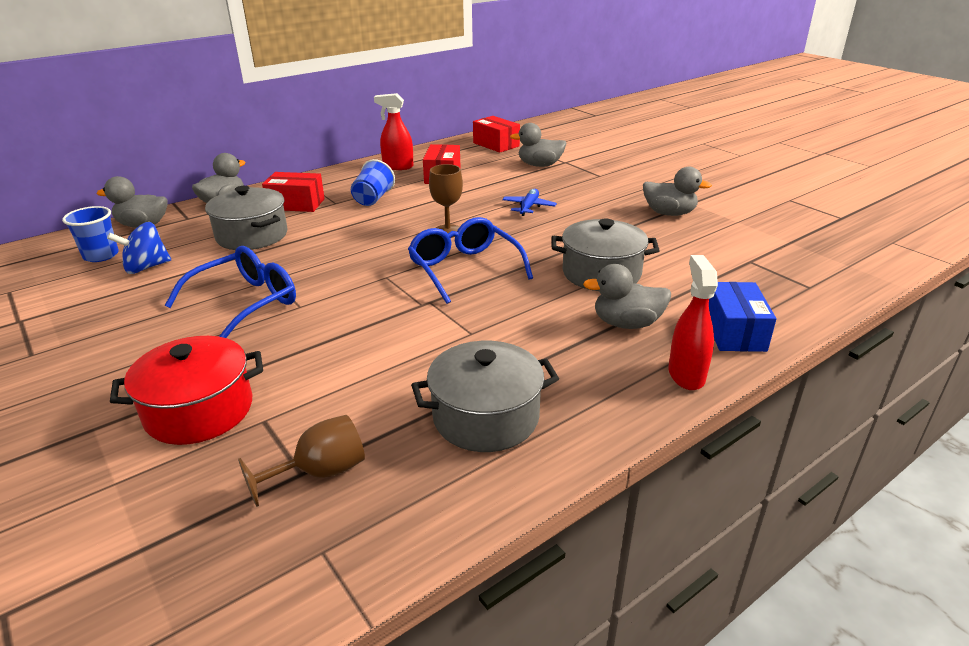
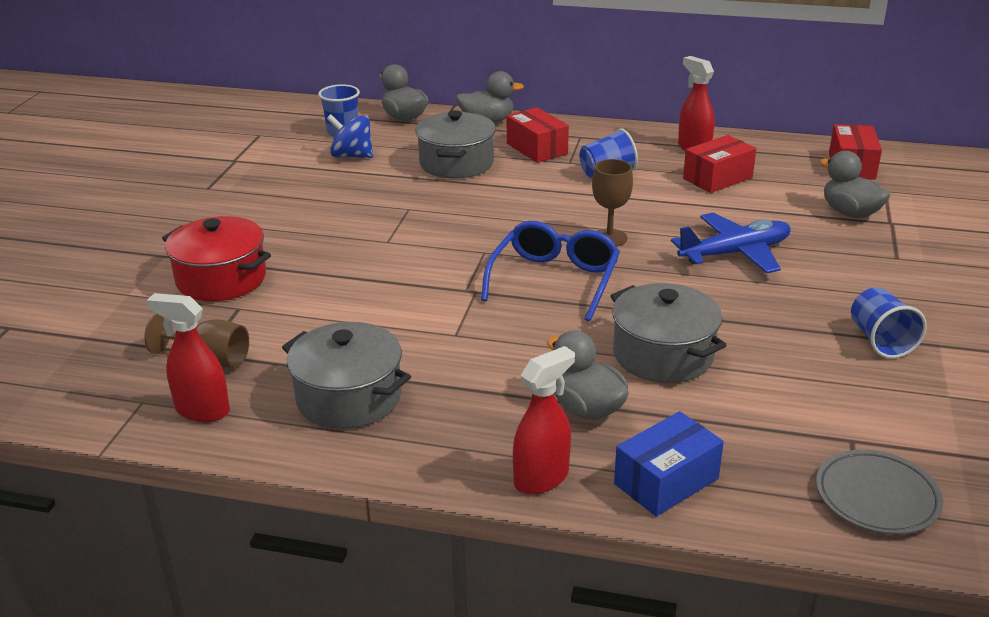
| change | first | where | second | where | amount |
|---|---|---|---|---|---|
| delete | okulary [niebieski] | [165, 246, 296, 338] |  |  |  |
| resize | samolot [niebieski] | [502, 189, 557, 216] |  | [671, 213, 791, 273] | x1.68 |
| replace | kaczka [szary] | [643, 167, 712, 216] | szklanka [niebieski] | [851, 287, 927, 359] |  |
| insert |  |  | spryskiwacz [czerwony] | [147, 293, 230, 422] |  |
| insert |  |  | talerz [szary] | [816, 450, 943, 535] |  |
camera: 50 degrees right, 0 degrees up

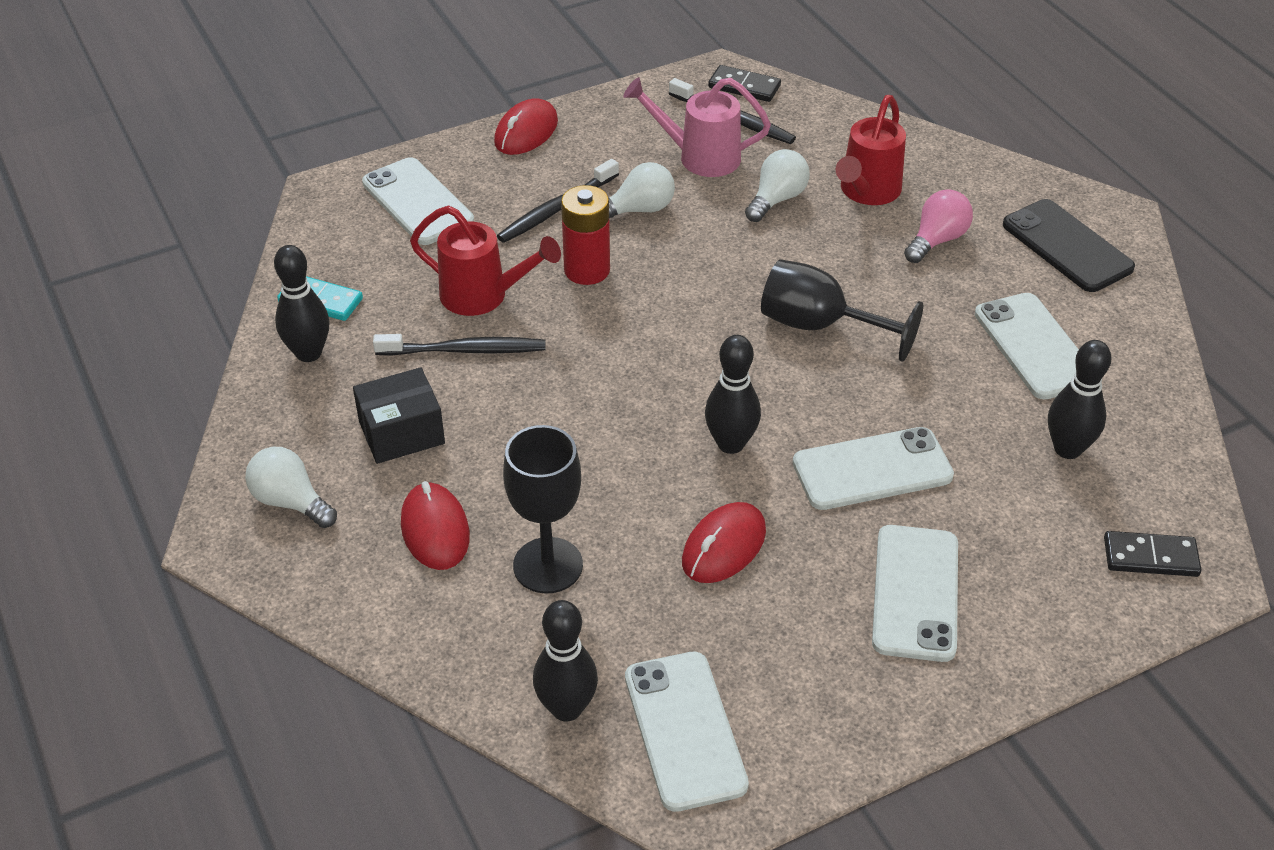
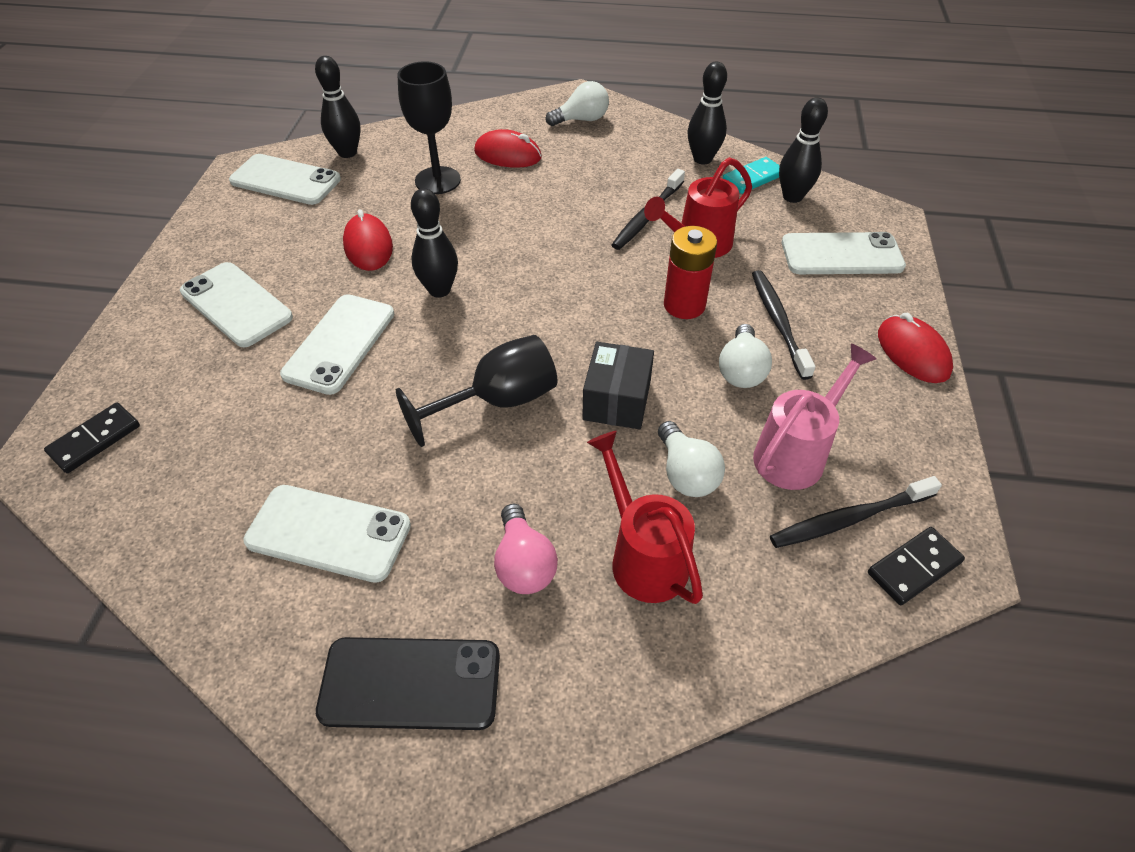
| change | first | where | second | where | amount |
|---|---|---|---|---|---|
| move | pudełko [czarny] | [353, 367, 445, 464] |  | [582, 342, 654, 429] |  |
| move | kręgiel [czarny] | [1048, 340, 1112, 459] |  | [779, 97, 828, 203] |  |
camera: 125 degrees right, 5 degrees up

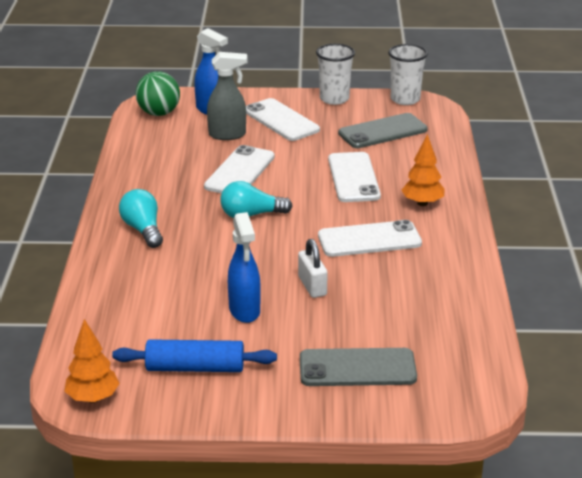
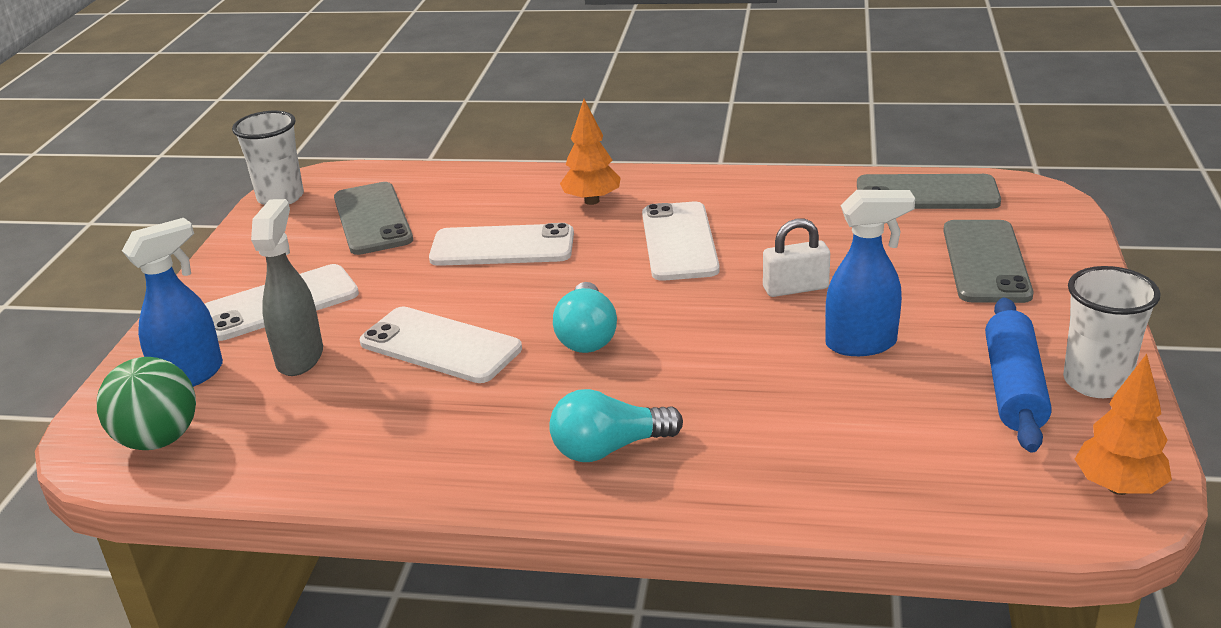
| change | first | where | second | where | amount |
|---|---|---|---|---|---|
| move | szklanka [biały] | [316, 44, 355, 105] |  | [1063, 266, 1161, 398] |  |
| insert |  |  | telefon [szary] | [857, 174, 1001, 209] |  |
camera: 80 degrees left, 0 degrees up

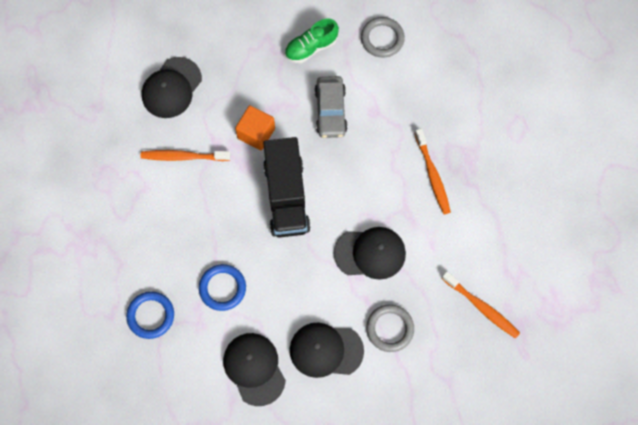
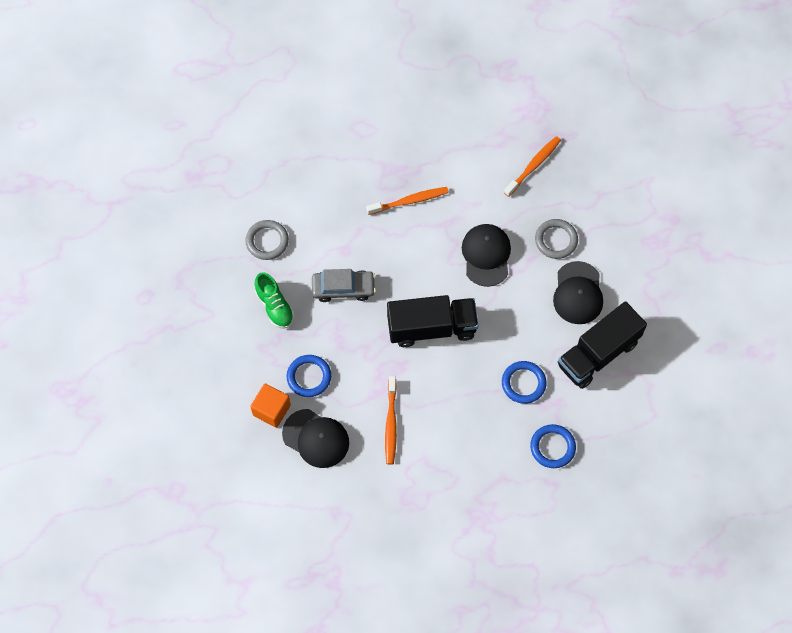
| change | first | where | second | where | amount |
|---|---|---|---|---|---|
| replace | czapka [czarny] | [223, 333, 286, 406] | ciężarówka [czarny] | [558, 301, 647, 389] |  |
| move | sześcian [pomarańczowy] | [235, 105, 275, 151] |  | [250, 384, 291, 428] |  |
| insert |  |  | pierścień [niebieski] | [287, 355, 331, 397] |  |
camera: 90 degrees left, 5 degrees down

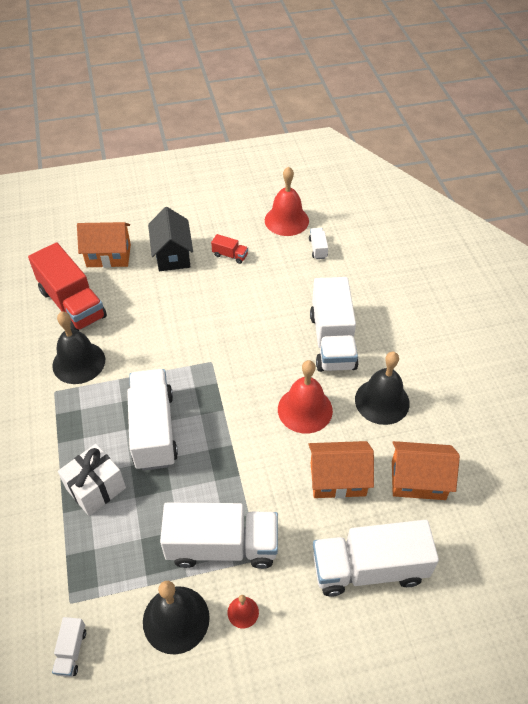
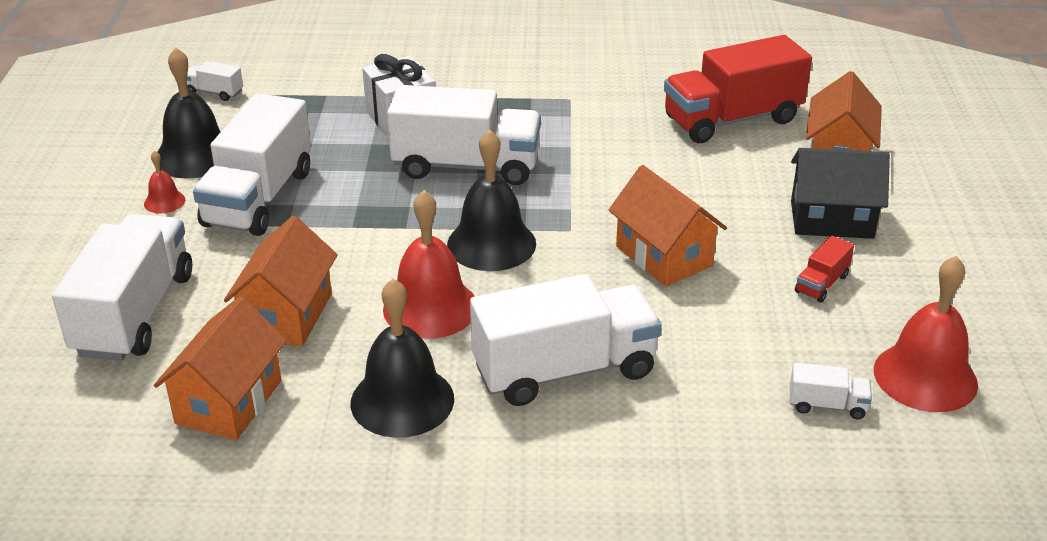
| change | first | where | second | where | amount |
|---|---|---|---|---|---|
| move | dzwonek [czarny] | [52, 312, 105, 384] |  | [447, 129, 536, 271] |  |
| rotate | ciężarówka [biały] | [310, 277, 359, 372] |  | [470, 274, 662, 406] | 150 degrees clockwise |
| insert |  |  | domek [pomarańczowy] | [608, 165, 727, 287] |  |
camera: 105 degrees right, 15 degrees down

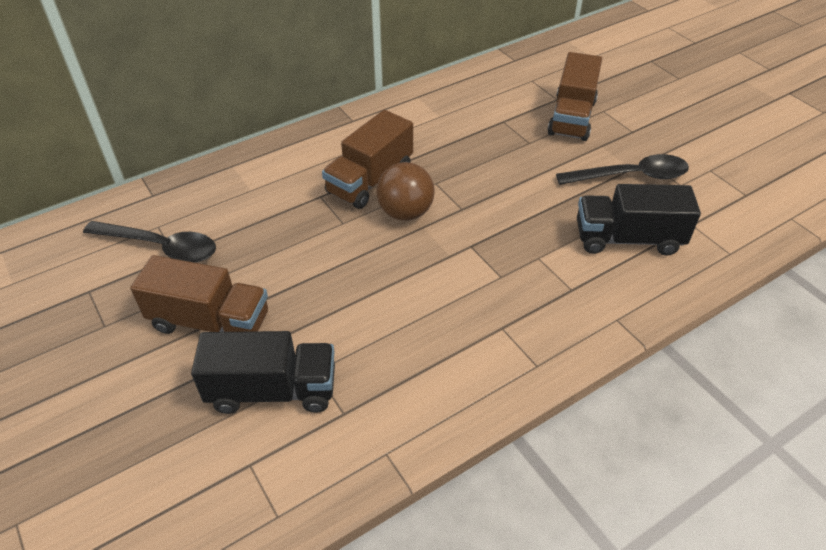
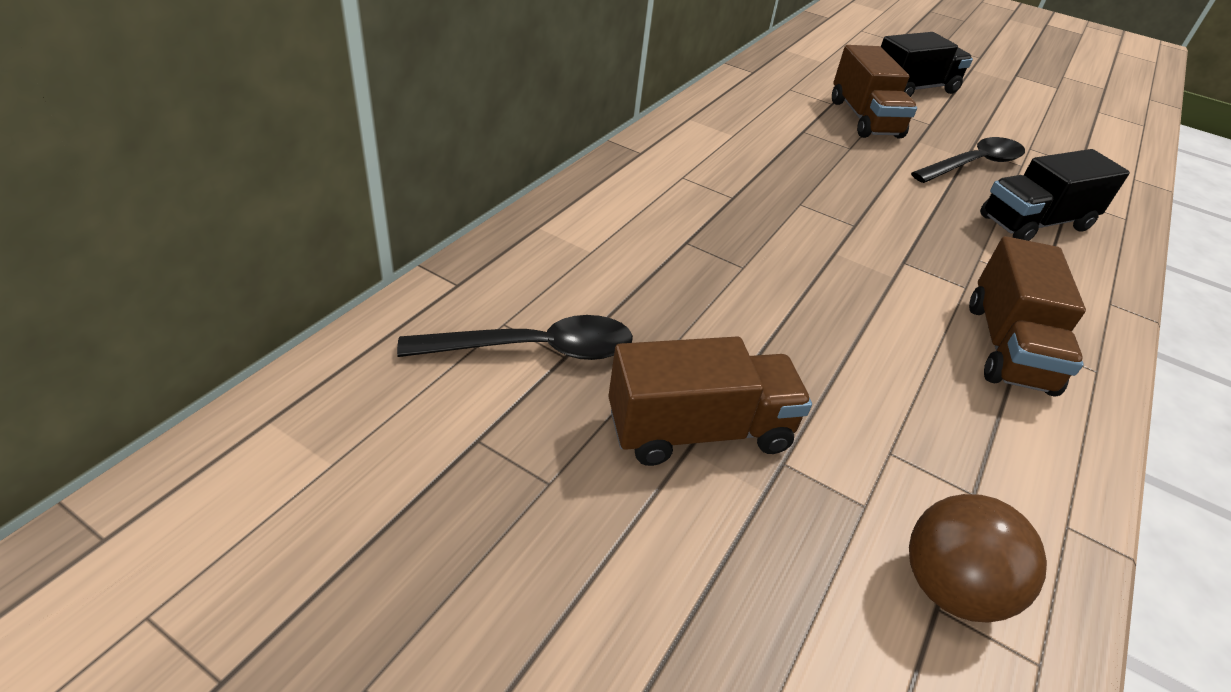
| change | first | where | second | where | amount |
|---|---|---|---|---|---|
| move | ciężarówka [czarny] | [191, 331, 335, 414] |  | [881, 32, 973, 97] |  |
| move | ciężarówka [brązowy] | [322, 110, 413, 209] |  | [969, 236, 1086, 397] |  |
| move | piłka [brązowy] | [376, 162, 435, 221] |  | [909, 494, 1047, 623] |  |
camera: 30 degrees left, 5 degrees down

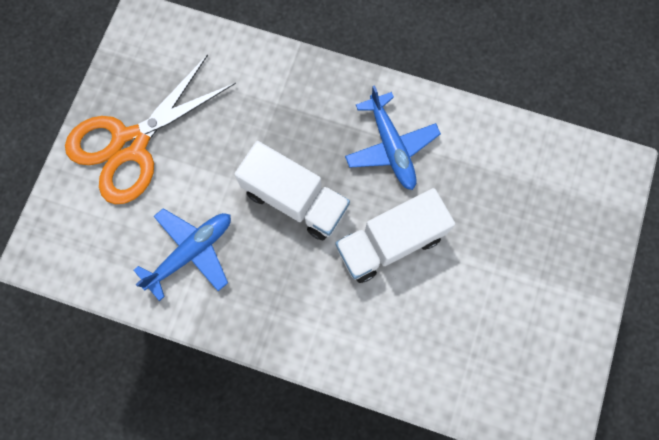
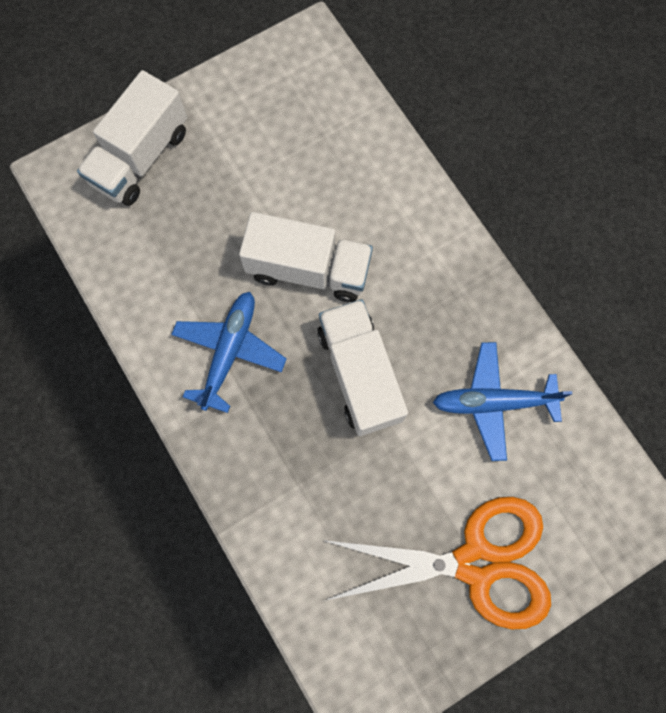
| change | first | where | second | where | amount |
|---|---|---|---|---|---|
| insert |  |  | ciężarówka [biały] | [77, 70, 187, 206] |  |
camera: 140 degrees left, 0 degrees up

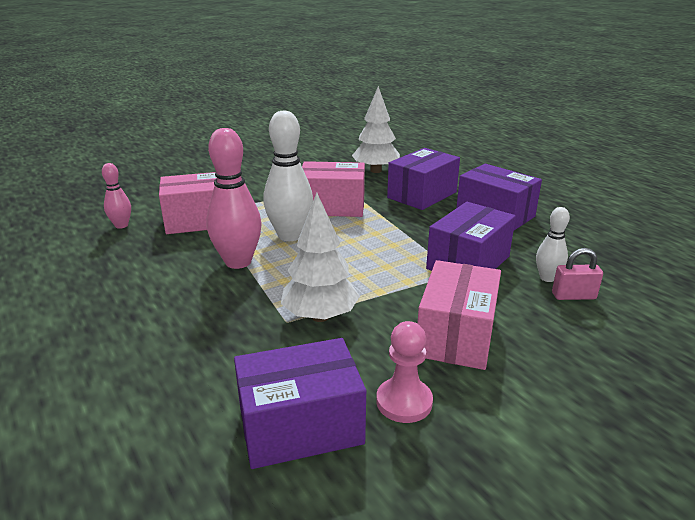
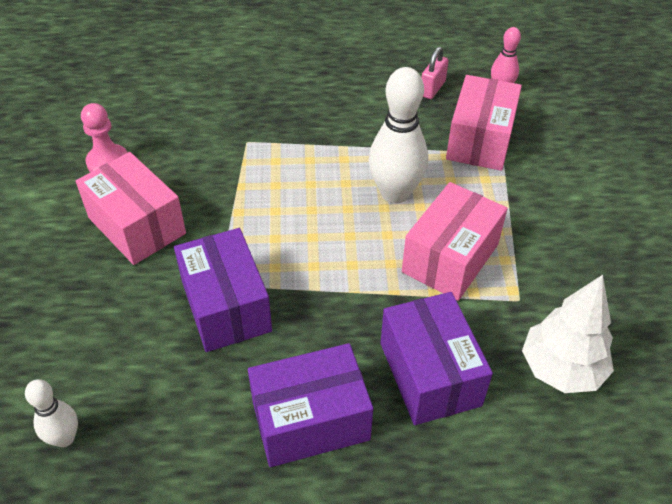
| change | first | where | second | where | amount |
|---|---|---|---|---|---|
| delete | kręgiel [różowy] | [206, 128, 262, 269] |  |  |  |
| delete | pudełko [fioletowy] | [234, 338, 366, 469] |  |  |  |
| delete | drzewko [biały] | [281, 193, 360, 322] |  |  |  |
| move | kręgiel [biały] | [536, 207, 570, 282] |  | [25, 379, 78, 447] |  |
| move | kłódka [różowy] | [552, 248, 603, 300] |  | [421, 47, 449, 99] |  |
camera: 120 degrees right, 20 degrees up

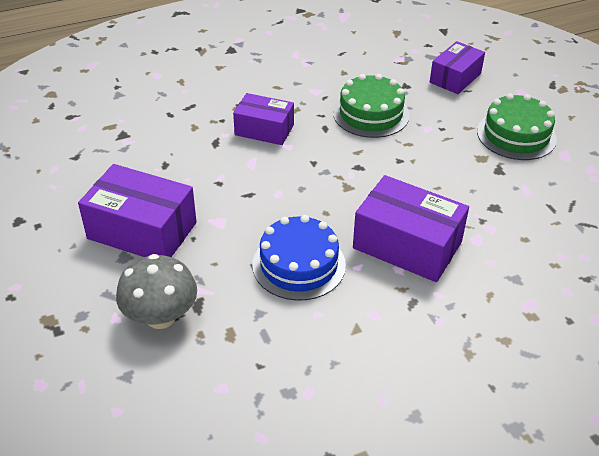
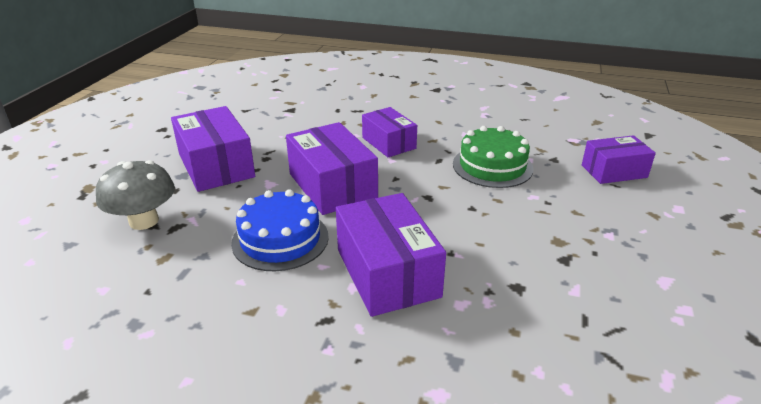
| change | first | where | second | where | amount |
|---|---|---|---|---|---|
| delete | tort [zielony] | [477, 93, 557, 160] |  |  |  |
| insert |  |  | pudełko [fioletowy] | [286, 122, 378, 215] |  |
camera: 40 degrees right, 10 degrees down

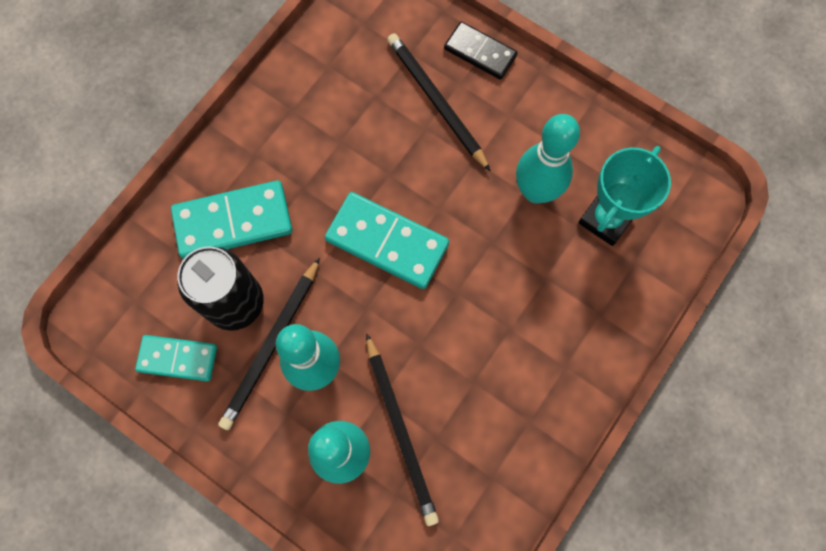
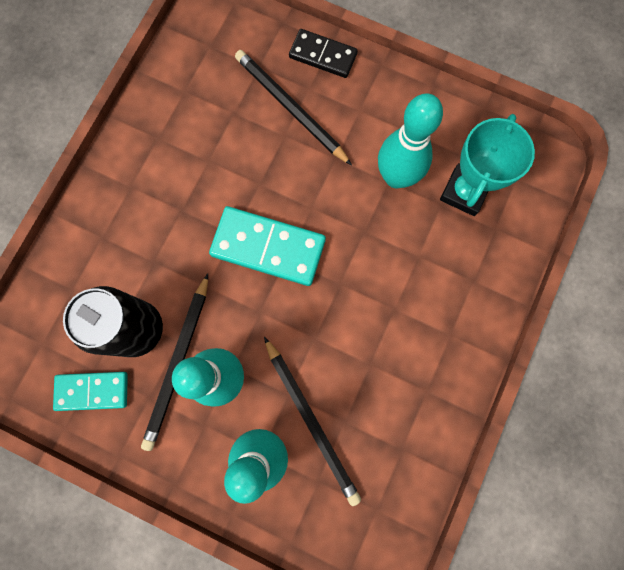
| change | first | where | second | where | amount |
|---|---|---|---|---|---|
| delete | kostka domina [turkusowy] | [171, 180, 292, 259] |  |  |  |
camera: 10 degrees left, 5 degrees up

